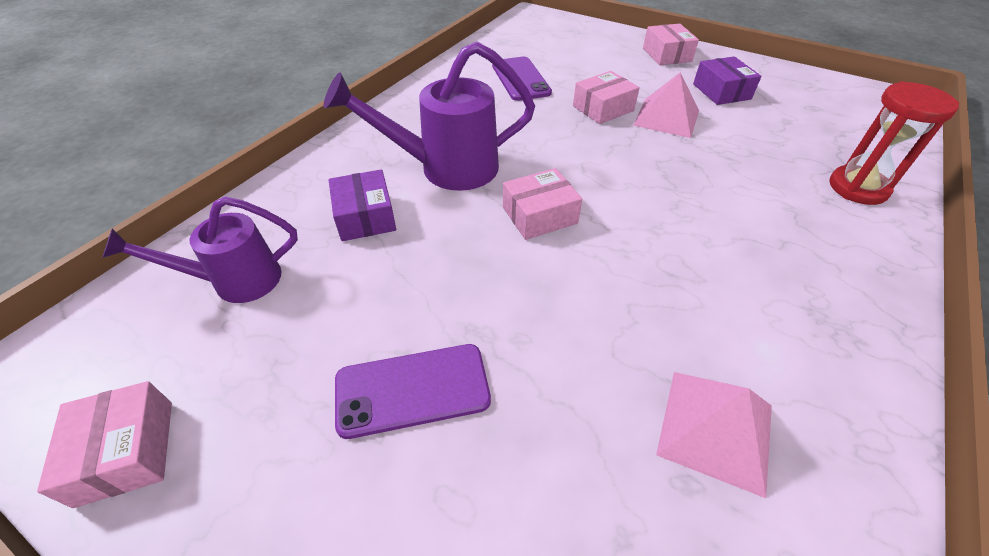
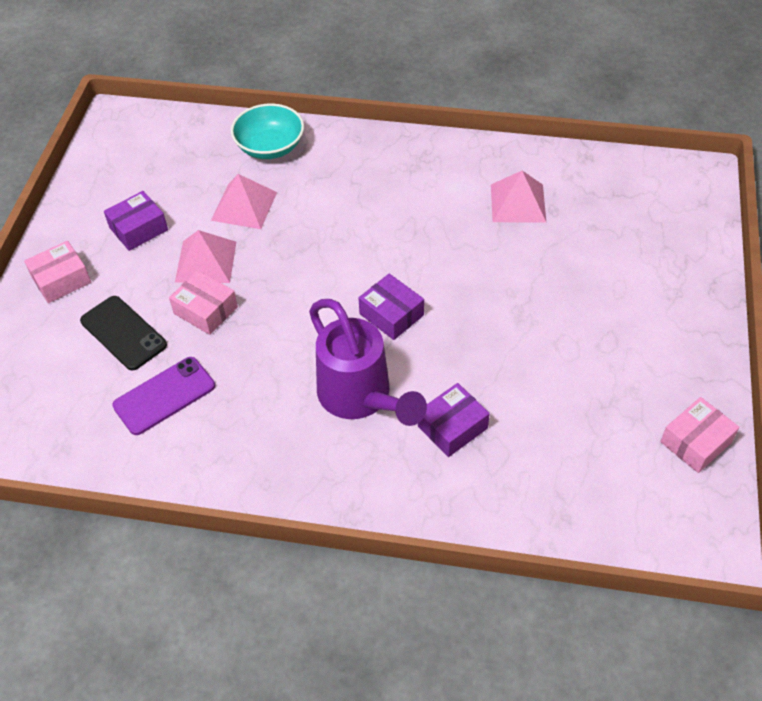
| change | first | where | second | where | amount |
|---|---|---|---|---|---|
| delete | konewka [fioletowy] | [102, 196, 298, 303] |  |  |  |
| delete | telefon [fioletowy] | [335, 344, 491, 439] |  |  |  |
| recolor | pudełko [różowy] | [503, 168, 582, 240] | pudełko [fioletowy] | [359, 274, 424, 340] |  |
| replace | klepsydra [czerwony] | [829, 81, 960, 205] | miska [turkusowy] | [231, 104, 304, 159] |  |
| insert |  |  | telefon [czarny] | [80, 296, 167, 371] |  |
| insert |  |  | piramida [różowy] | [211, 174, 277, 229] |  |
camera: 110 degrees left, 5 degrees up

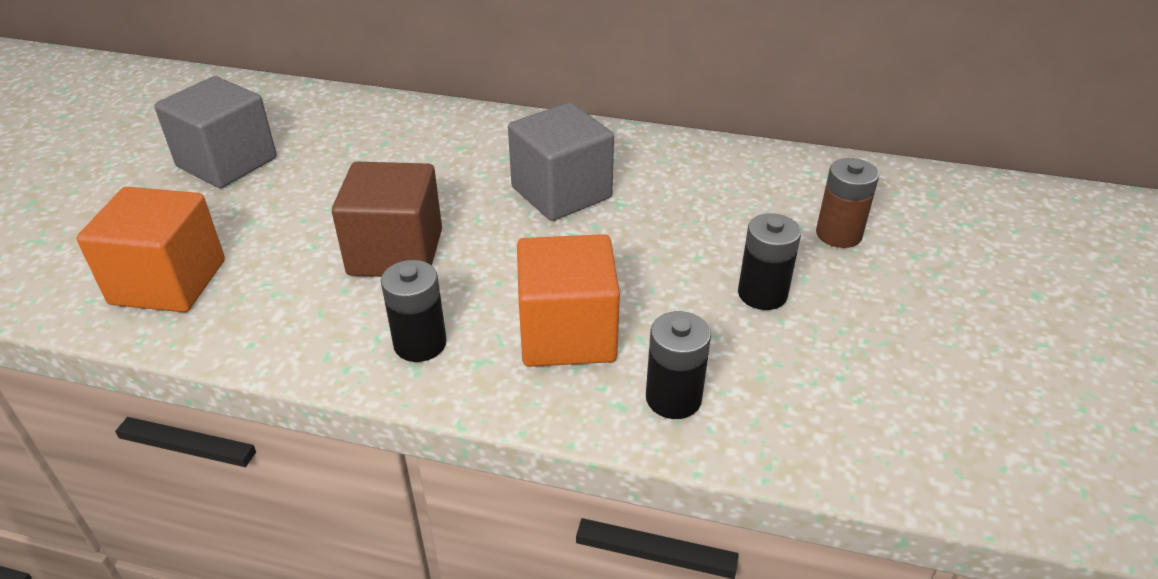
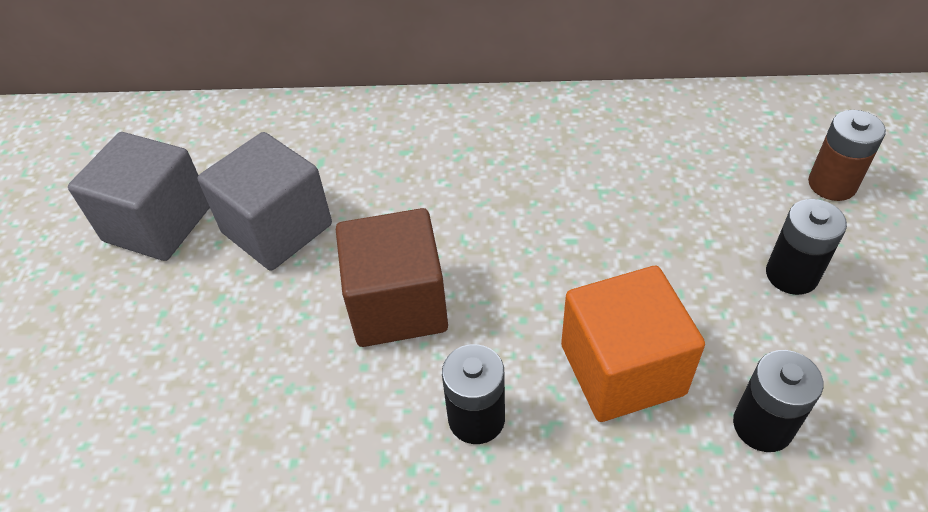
| change | first | where | second | where | amount |
|---|---|---|---|---|---|
| delete | sześcian [pomarańczowy] | [76, 187, 225, 312] |  |  |  |
| move | sześcian [szary] | [508, 103, 614, 221] |  | [197, 132, 332, 271] |  |
camera: 10 degrees left, 10 degrees up

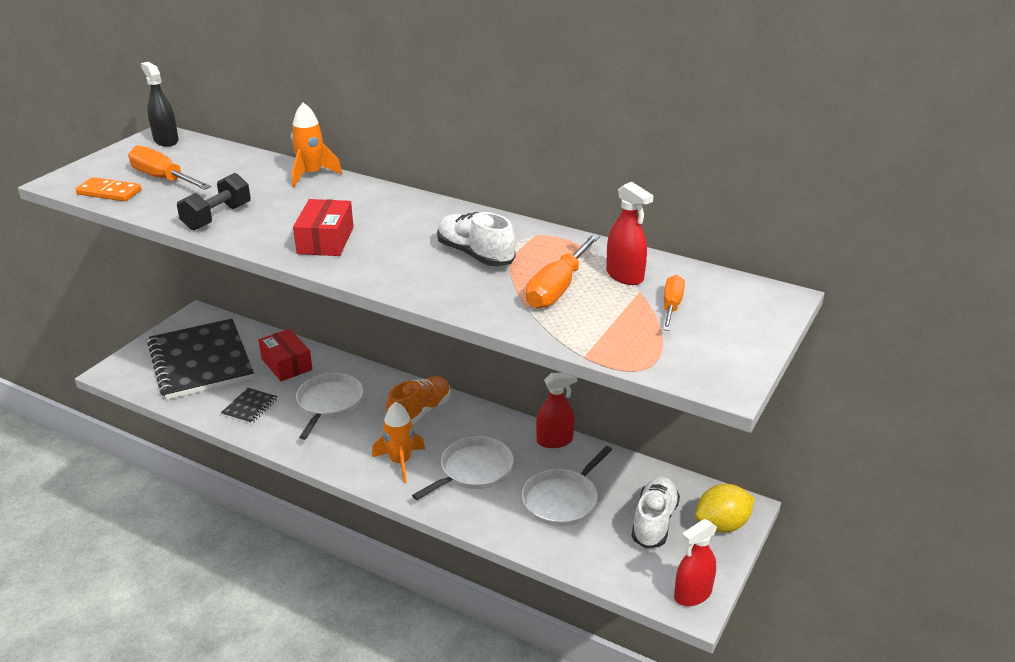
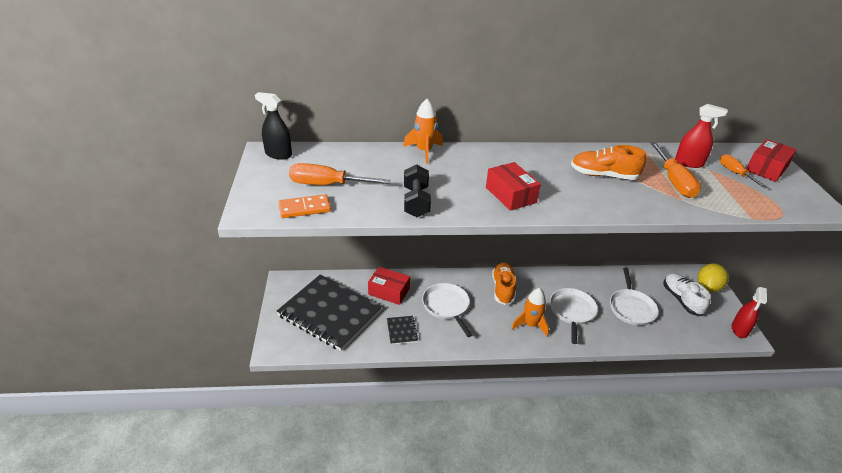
| change | first | where | second | where | amount |
|---|---|---|---|---|---|
| recolor | but [biały] | [437, 212, 516, 266] | but [pomarańczowy] | [571, 145, 646, 180] |  |
| delete | spryskiwacz [czerwony] | [536, 373, 577, 448] |  |  |  |
| insert |  |  | pudełko [czerwony] | [746, 139, 797, 182] |  |
camera: 35 degrees left, 5 degrees up

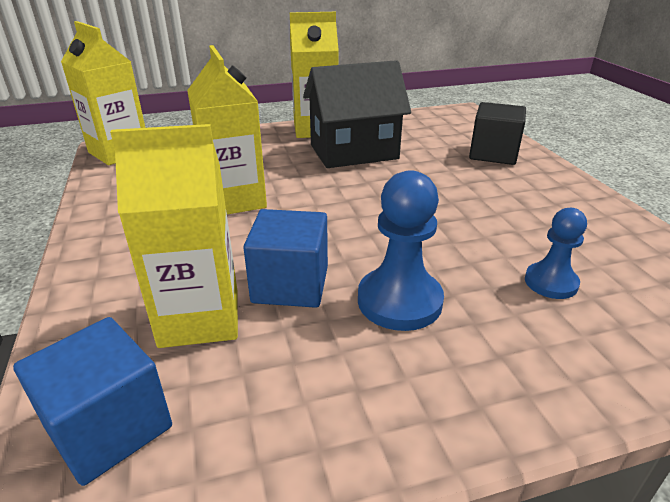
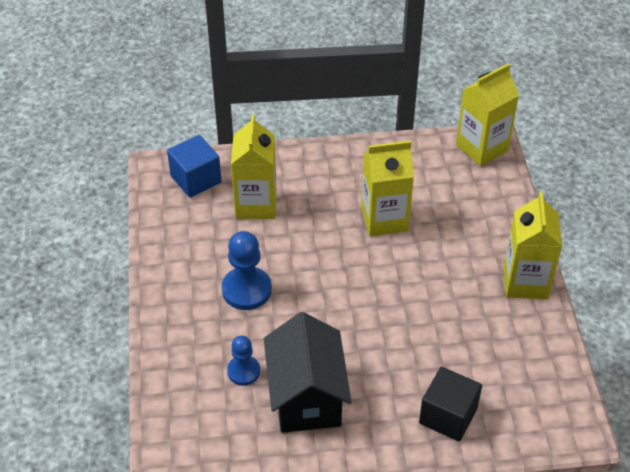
| change | first | where | second | where | amount |
|---|---|---|---|---|---|
| delete | sześcian [niebieski] | [243, 209, 328, 308] |  |  |  |
| move | domek [czarny] | [303, 60, 411, 168] |  | [264, 312, 351, 433] |  |
camera: 100 degrees right, 15 degrees up

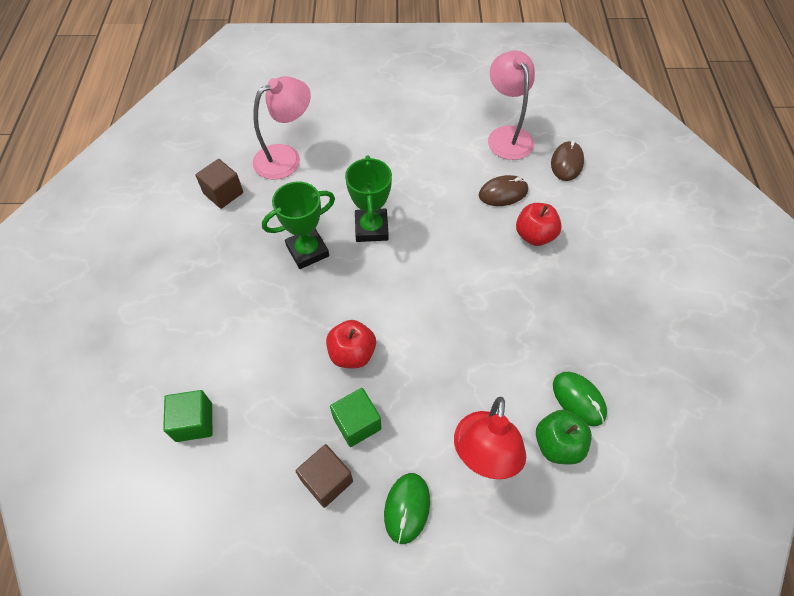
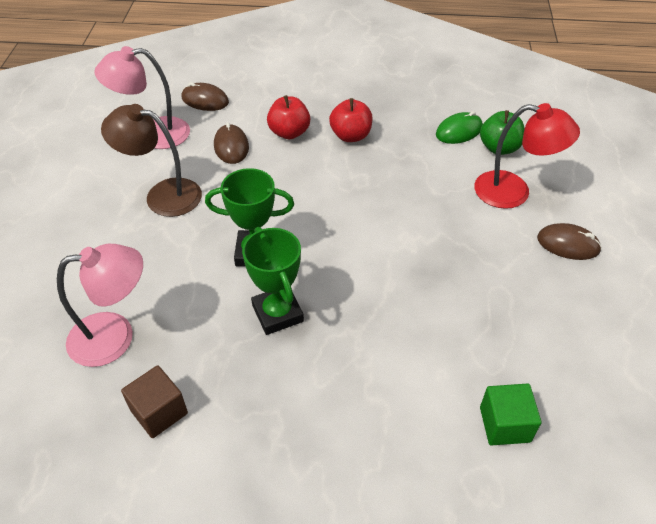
| change | first | where | second | where | amount |
|---|---|---|---|---|---|
| rotate | lampka [różowy] | [253, 76, 311, 180] |  | [57, 244, 143, 367] | 105 degrees clockwise |
| delete | sześcian [brązowy] | [296, 444, 353, 508] |  |  |  |
| move | jabłko [czerwony] | [326, 320, 376, 368] |  | [329, 98, 373, 142] |  |
| delete | sześcian [zielony] | [330, 388, 382, 447] |  |  |  |
| recolor | myszka [zielony] | [384, 473, 430, 544] | myszka [brązowy] | [537, 223, 602, 260] |  |
| insert |  |  | lampka [brązowy] | [101, 104, 202, 217] |  |
camera: 85 degrees left, 10 degrees down

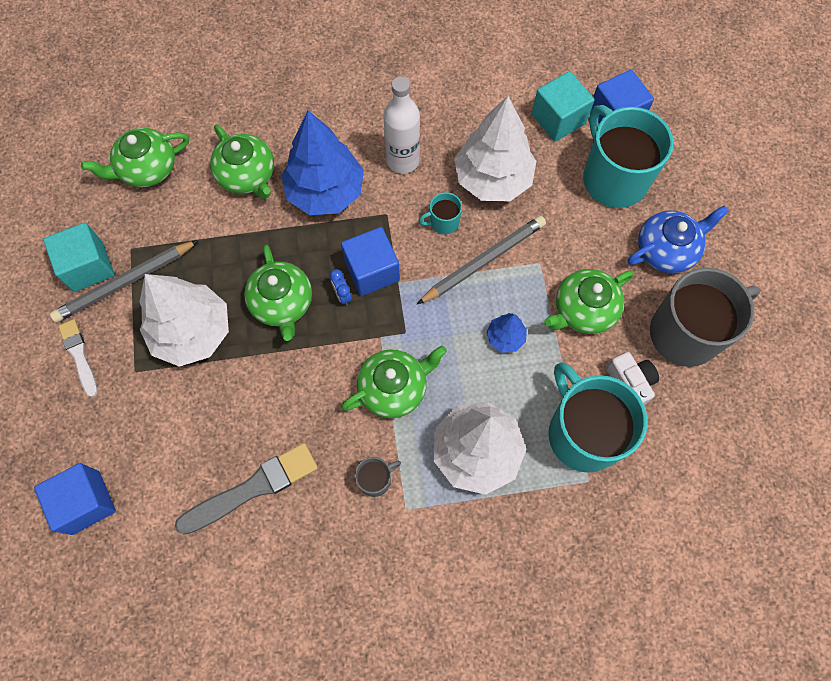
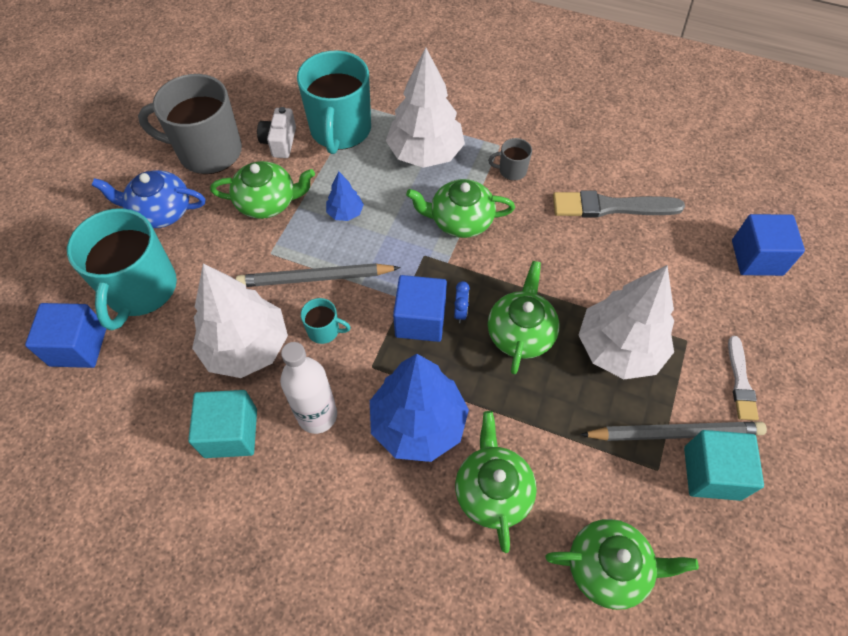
| change | first | where | second | where | amount |
|---|---|---|---|---|---|
| move | sześcian [turkusowy] | [532, 71, 595, 142] |  | [188, 390, 257, 458] |  |
camera: 150 degrees left, 10 degrees down

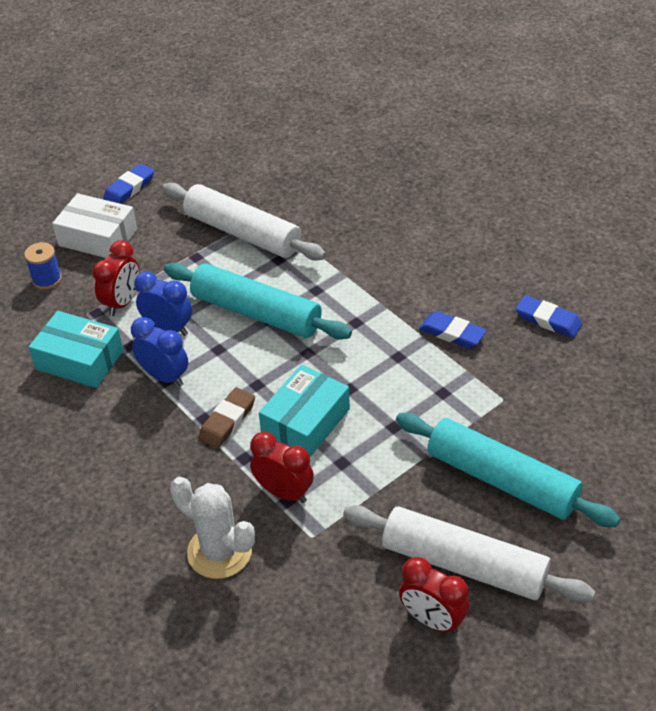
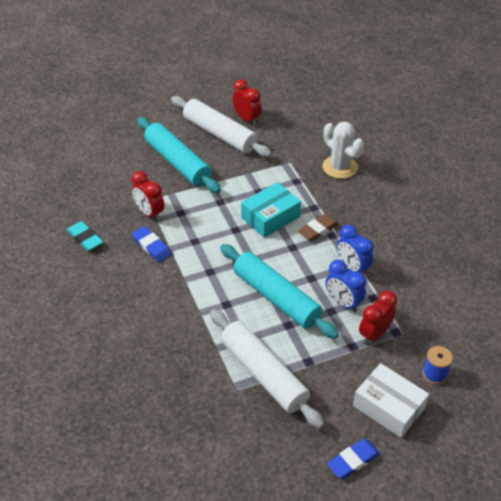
| change | first | where | second | where | amount |
|---|---|---|---|---|---|
| delete | pudełko [turkusowy] | [28, 311, 123, 388] |  |  |  |
| move | budzik [czerwony] | [250, 432, 314, 503] |  | [131, 171, 164, 221] |  |
| recolor | gumka do mazania [niebieski] | [516, 295, 582, 338] | gumka do mazania [turkusowy] | [67, 221, 103, 251] |  |
camera: 165 degrees left, 0 degrees up

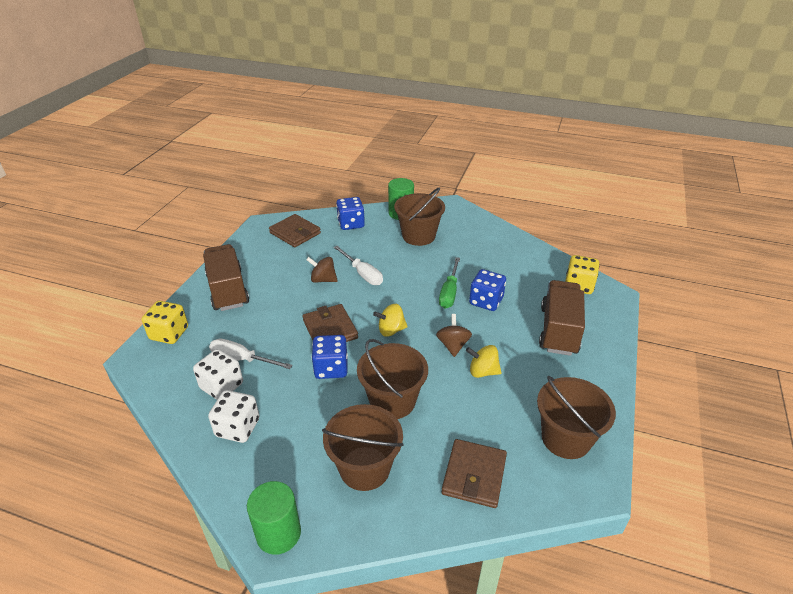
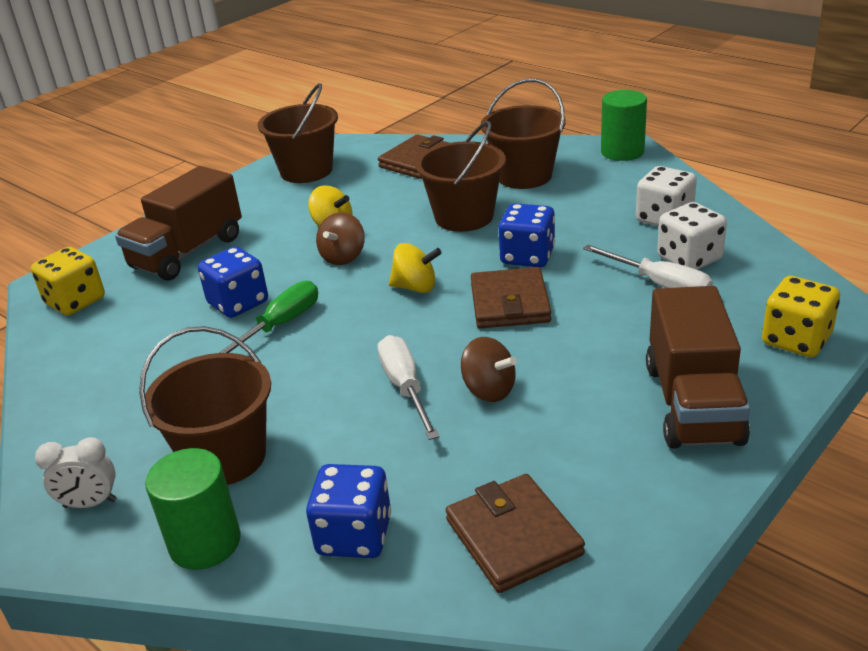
| change | first | where | second | where | amount |
|---|---|---|---|---|---|
| insert |  |  | budzik [biały] | [35, 437, 117, 508] |  |
camera: 155 degrees left, 5 degrees down

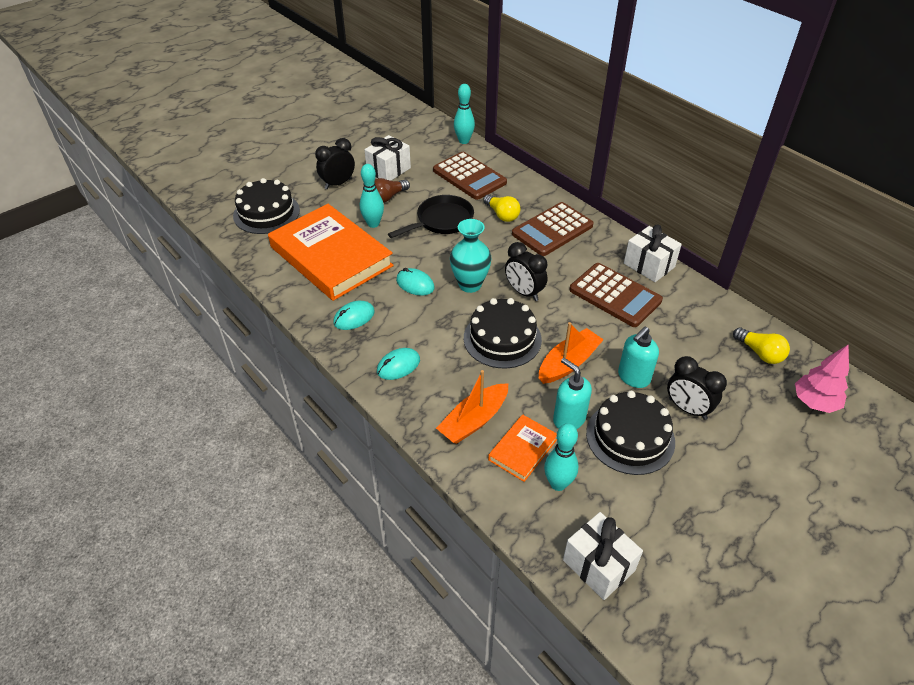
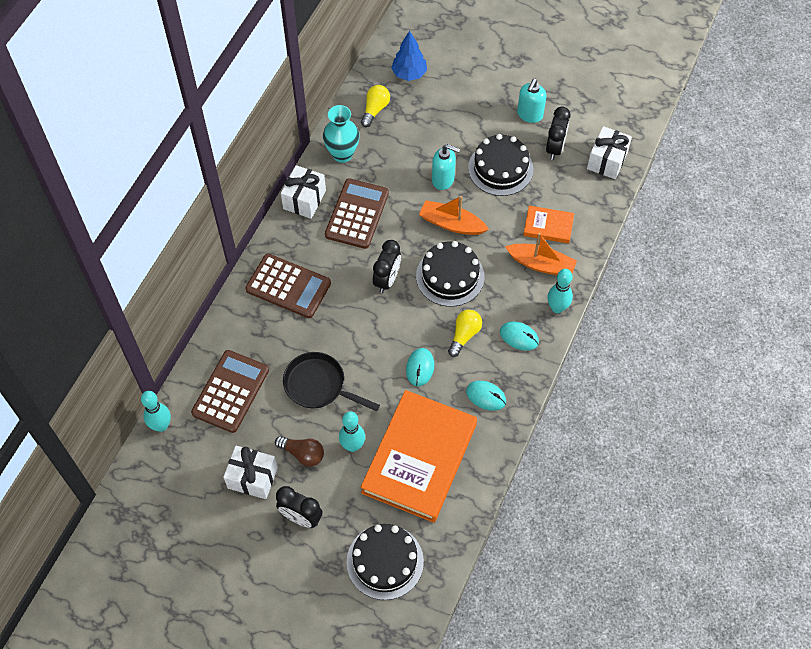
| change | first | where | second | where | amount |
|---|---|---|---|---|---|
| move | wazon [turkusowy] | [450, 219, 492, 293] |  | [323, 105, 359, 163] |  |
| move | żarówka [żółty] | [483, 194, 521, 222] |  | [448, 310, 482, 357] |  |
| move | kręgiel [turkusowy] | [544, 423, 578, 491] |  | [547, 269, 573, 313] |  |
| move | dozownik mydła [turkusowy] | [553, 358, 592, 429] |  | [517, 79, 546, 123] |  |
| move | budzik [czarny] | [667, 356, 727, 420] |  | [546, 107, 571, 160] |  |
| recolor | drzewko [różowy] | [795, 345, 849, 413] | drzewko [niebieski] | [391, 31, 427, 81] |  |
camera: 115 degrees left, 15 degrees up

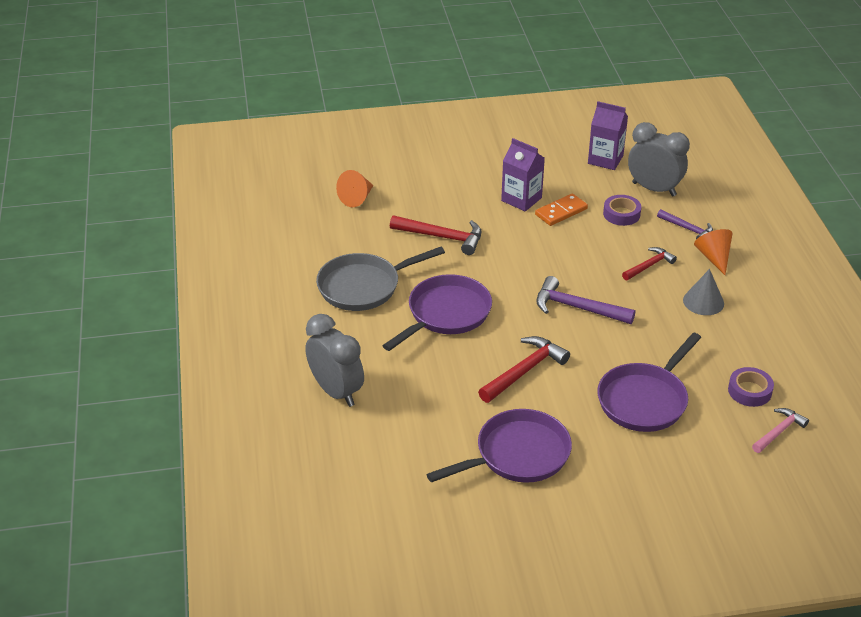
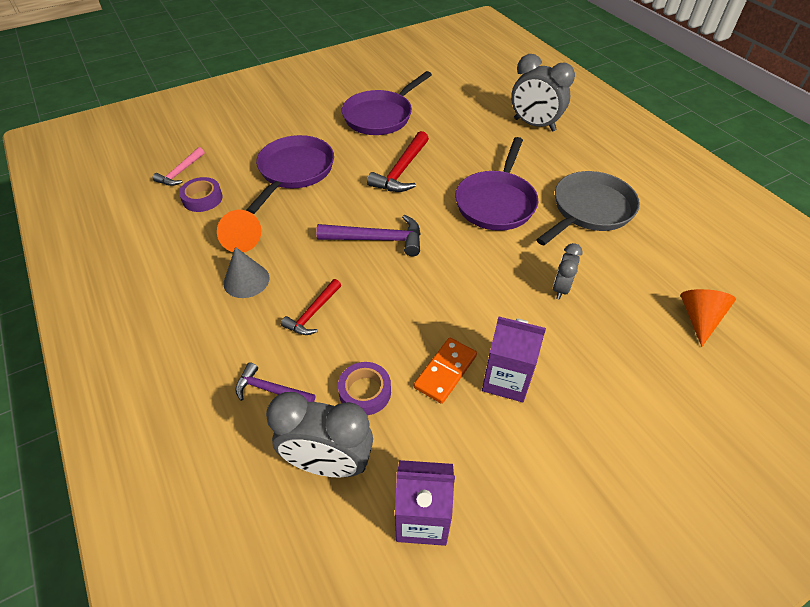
| change | first | where | second | where | amount |
|---|---|---|---|---|---|
| replace | młotek [czerwony] | [390, 215, 481, 255] | budzik [szary] | [553, 243, 583, 300] |  |
| move | stożek [pomarańczowy] | [694, 229, 733, 275] |  | [217, 210, 261, 252] |  |
camera: 160 degrees right, 10 degrees up

